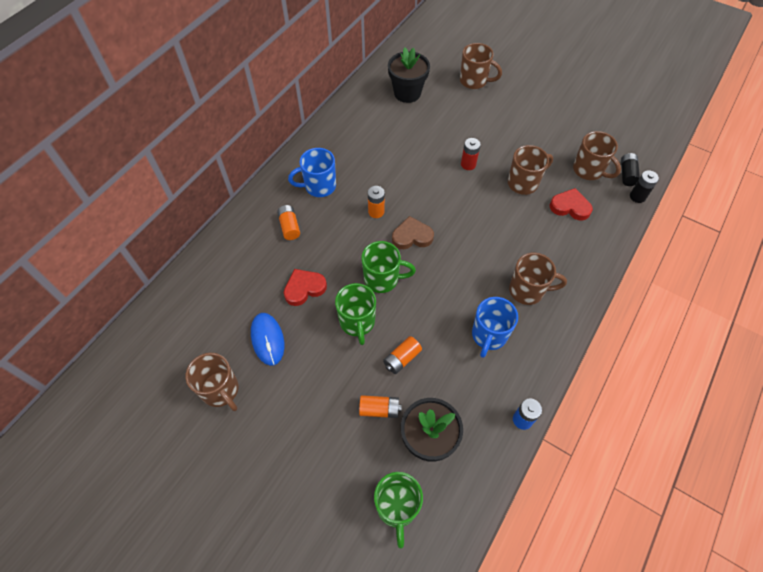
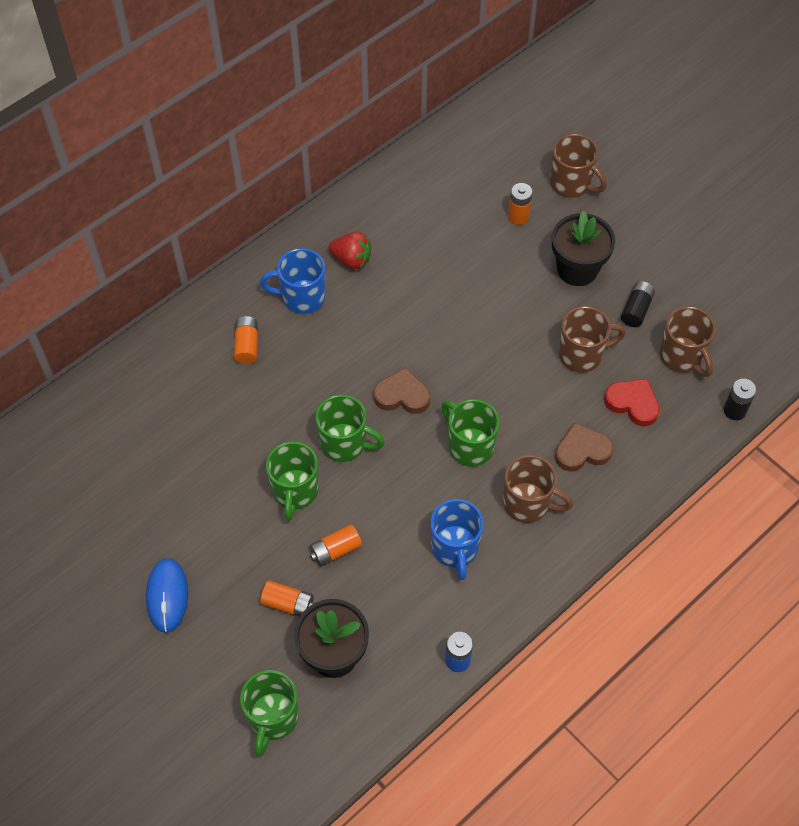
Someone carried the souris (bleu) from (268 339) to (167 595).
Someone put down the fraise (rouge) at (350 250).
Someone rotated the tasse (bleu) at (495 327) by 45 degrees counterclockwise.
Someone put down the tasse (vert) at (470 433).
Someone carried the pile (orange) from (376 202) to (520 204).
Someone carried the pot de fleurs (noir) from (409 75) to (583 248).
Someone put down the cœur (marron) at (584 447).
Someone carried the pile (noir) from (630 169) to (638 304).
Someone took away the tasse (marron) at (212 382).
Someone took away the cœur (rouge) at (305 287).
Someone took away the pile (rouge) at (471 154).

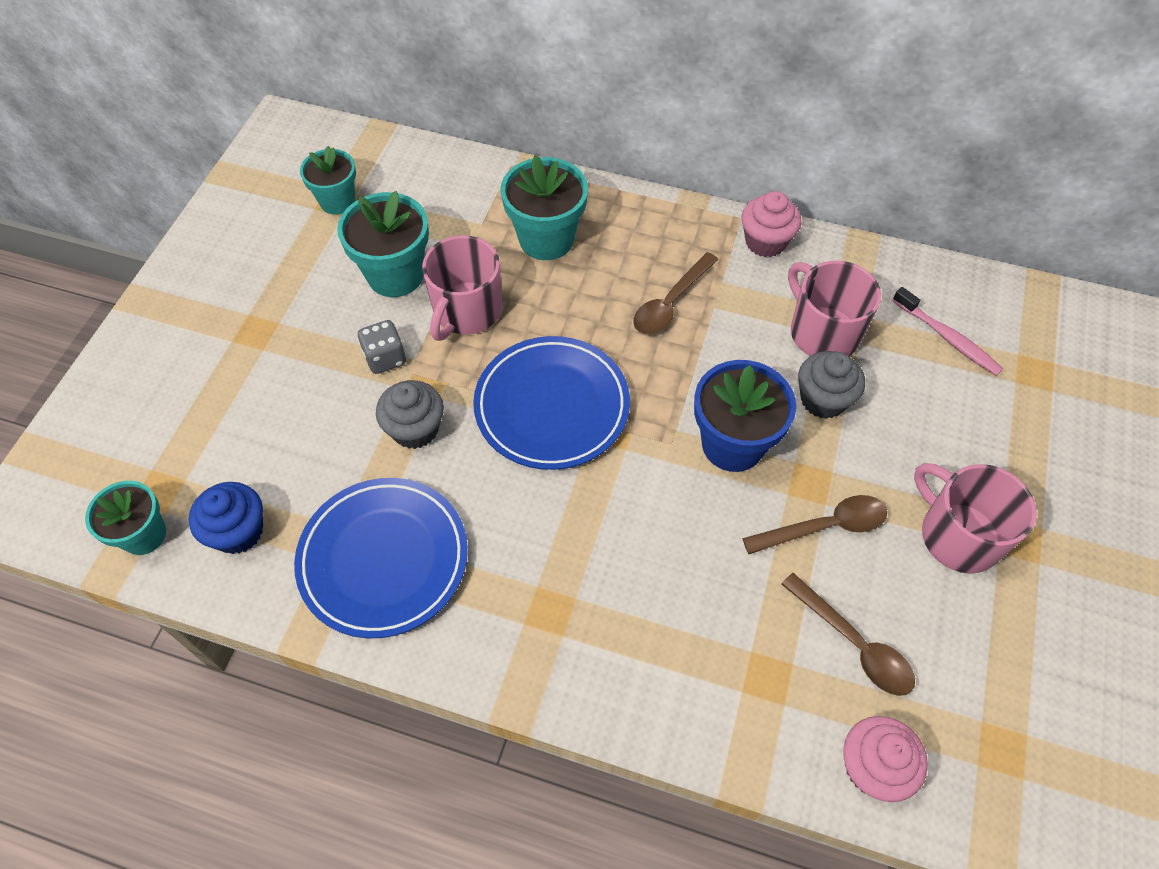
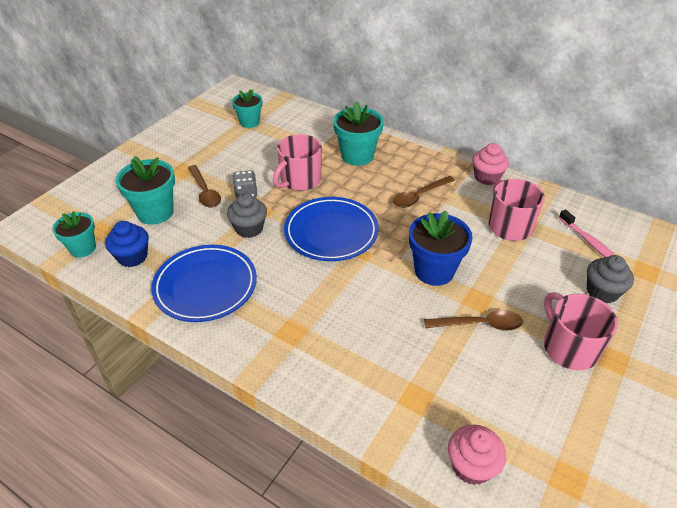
Someone carried the pot de fleurs (turquoise) from (383 244) to (145 190).
Someone carried the cuillère (marron) from (848 634) to (204 186).
Someone carried the muffin (gris) from (831 385) to (610 279).

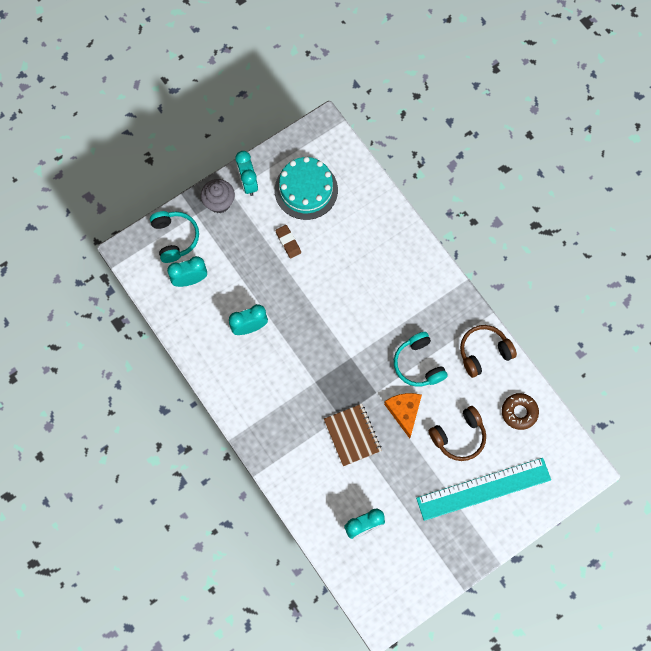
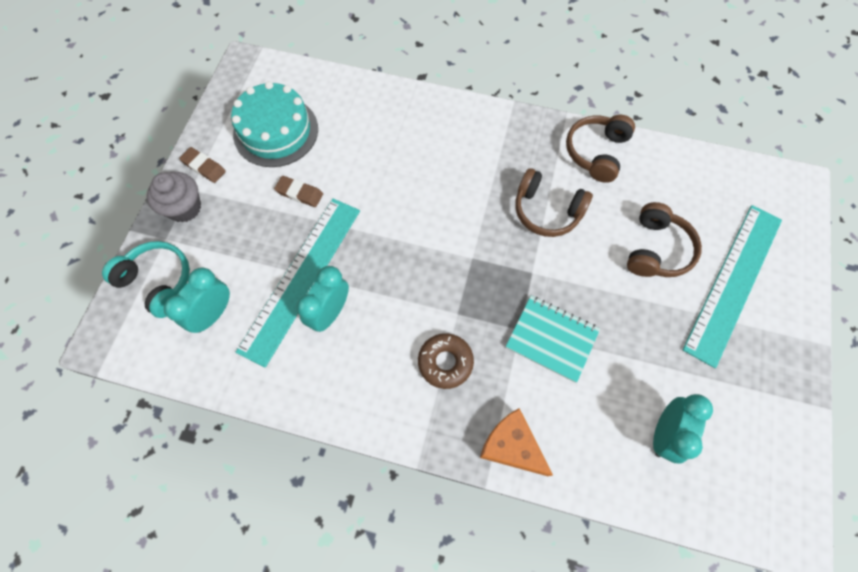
Someone swapped the réveil (turquoise) at (246 173) for the gomme (marron) at (202 165).
Someone put down the règle (turquoise) at (298 283).
Someone carried the beignet (marron) from (520 411) to (446 361).
Someone carried the fromage (orange) from (403 416) to (516 442).
Someone repainted the carnet (marron) at (353 435), which became the carnet (turquoise) at (553 339).
Someone repainted the casque audio (turquoise) at (421 359), which became the casque audio (marron) at (554 202).

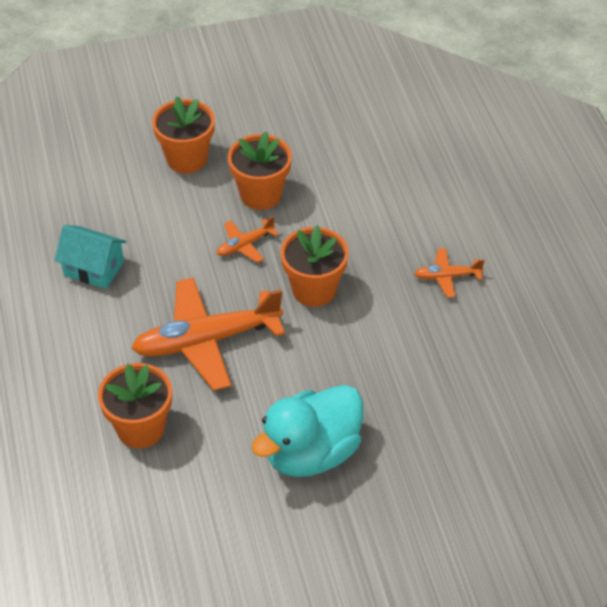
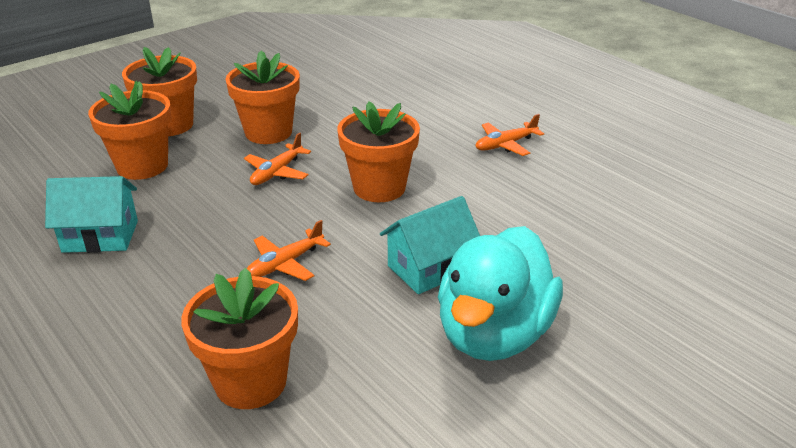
Someone put down the pot de fleurs (orange) at (129 130).
Someone scaled the avion (orange) at (208 334) by 0.46.
Someone put down the maison (turquoise) at (430 245).

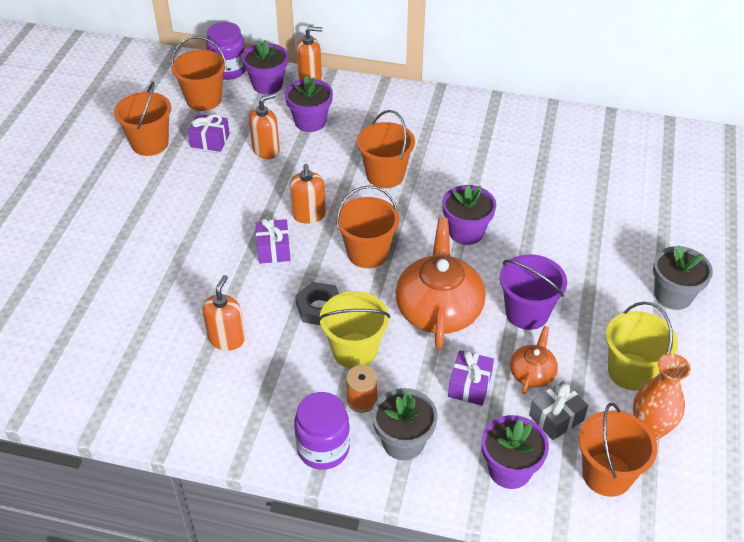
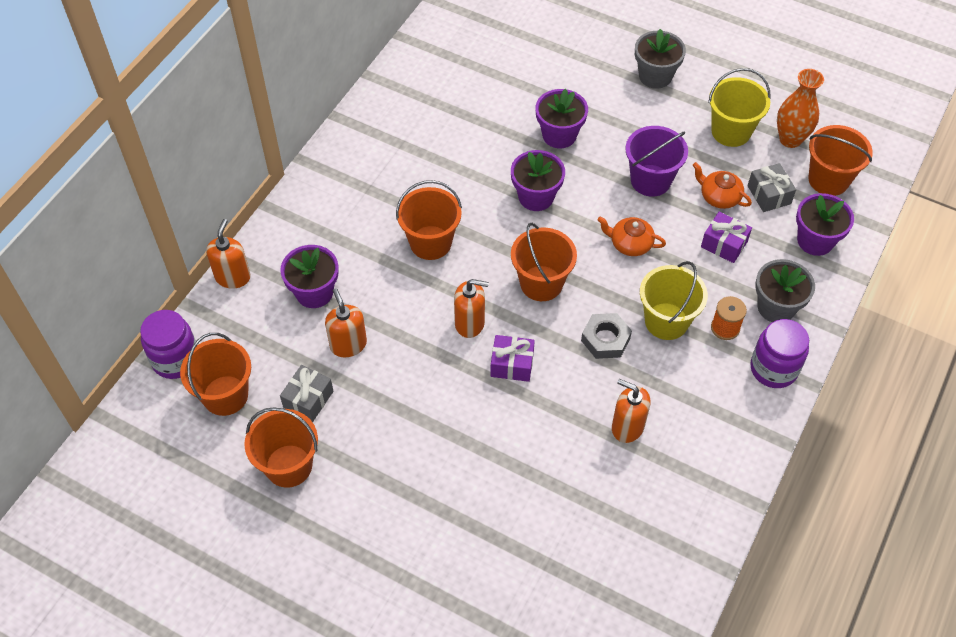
Someone repainted the cadeau (violet) at (209 133), which became the cadeau (gris) at (306 393).
Someone carried the pot de fleurs (violet) from (265 66) to (562 118).
Someone scaled the théière (orange) at (440 283) by 0.50.

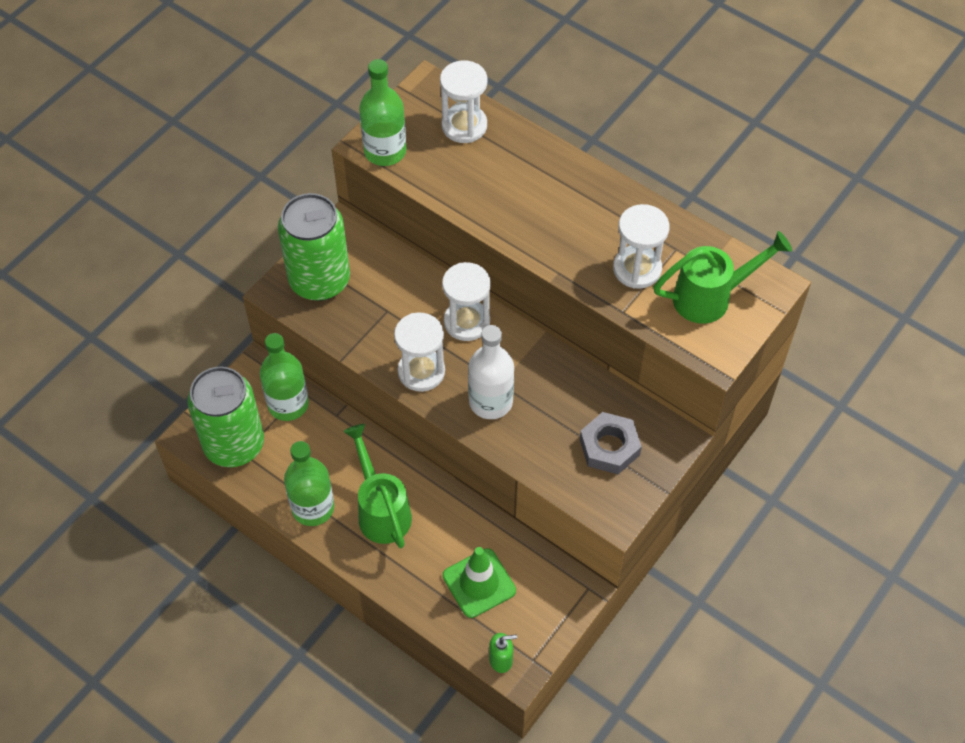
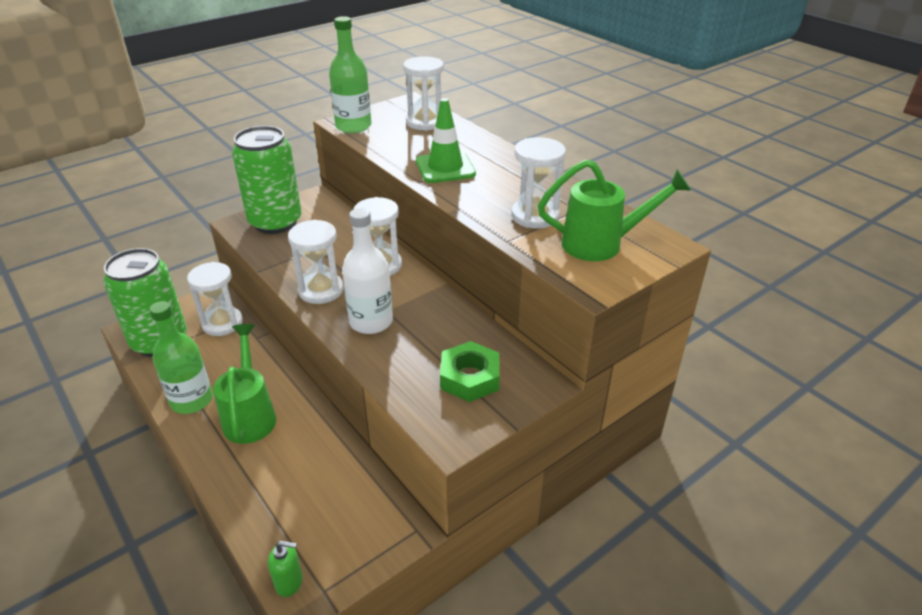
Someone swapped the bouteille (vert) at (284 377) for the sablier (blanc) at (215 299).
Someone carried the cône de chantier (vert) from (479 582) to (446 140).
Someone repainted the écrou (gris) at (611 443), which became the écrou (vert) at (470 371).

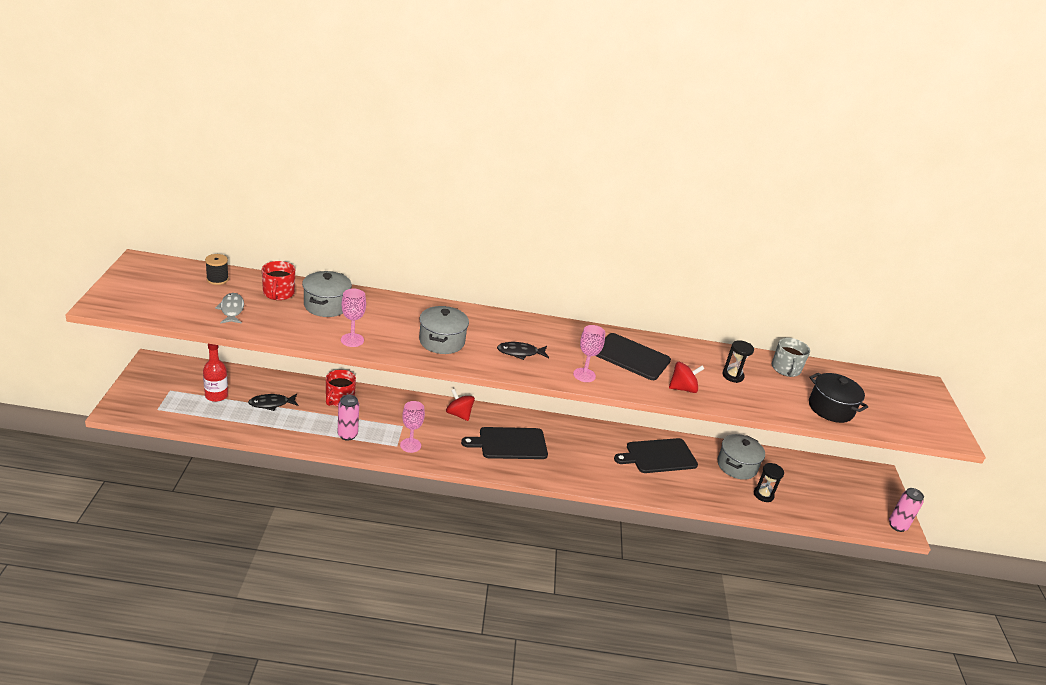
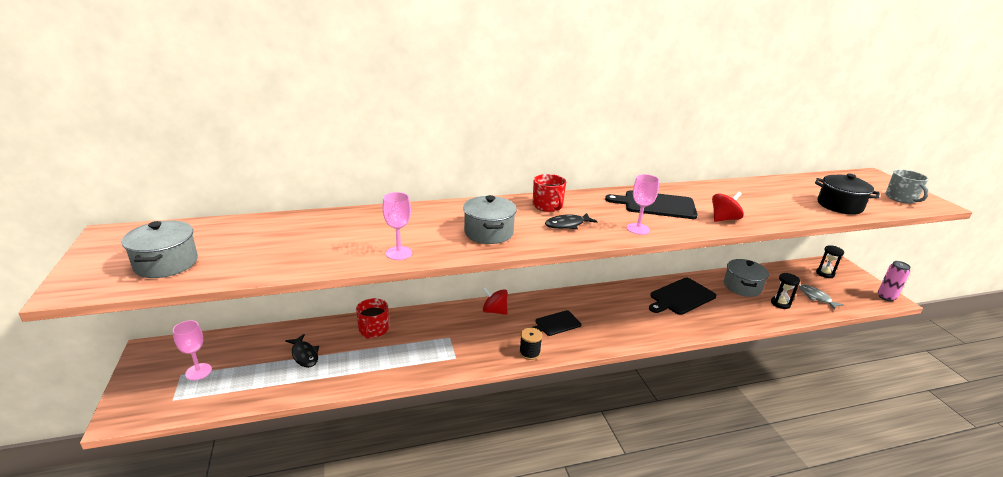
Someone carried the marmite (gris) from (327 294) to (160 249).
Someone carried the verre à pied (rose) from (412 427) to (192 350).
Someone rotated the poisson (noir) at (273 402) by 90 degrees counterclockwise.
Someone carried the bobine (noir) from (217 269) to (530 344).
Someone scaled the planche à découper (noir) at (504 443) by 0.63.
Someone carried the tasse (rouge) from (278 280) to (549 193).
Someone carried the poisson (gris) from (229 308) to (821 297).
Someone carried the sablier (noir) from (738 361) to (830 261).
Someone carried the tasse (gris) from (791 357) to (906 186).
Someone took away the bouteille (rouge) at (215 373).
Someone took away the canette (rose) at (348 418).

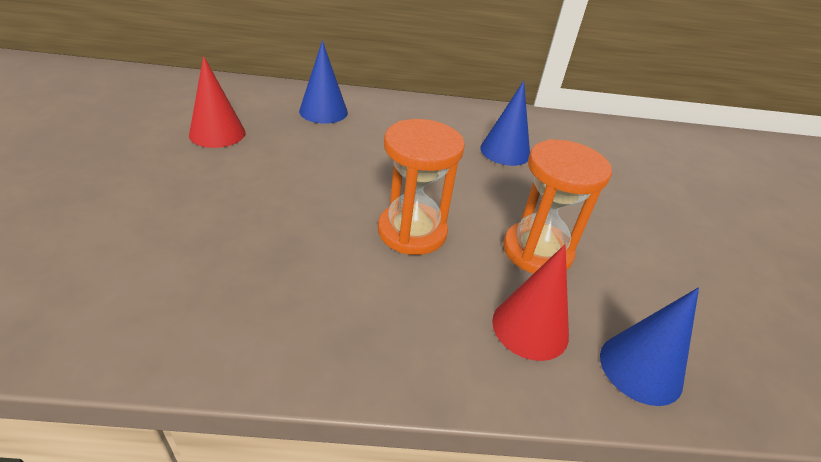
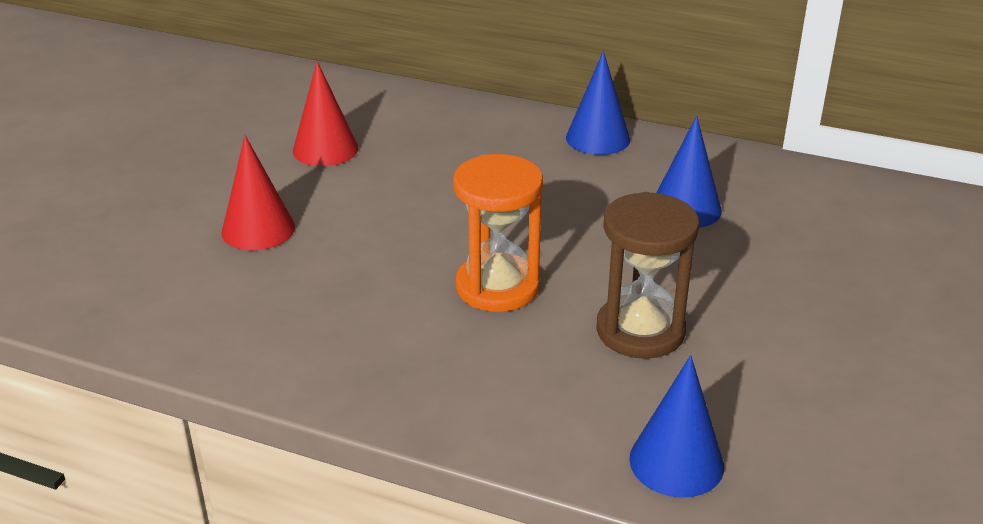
Someone carried the cône (rouge) from (530 302) to (258 193).
Someone carried the cône (bleu) from (323 82) to (598 103).
Someone repainted the sablier (orange) at (557 206), which became the sablier (marron) at (647 275).

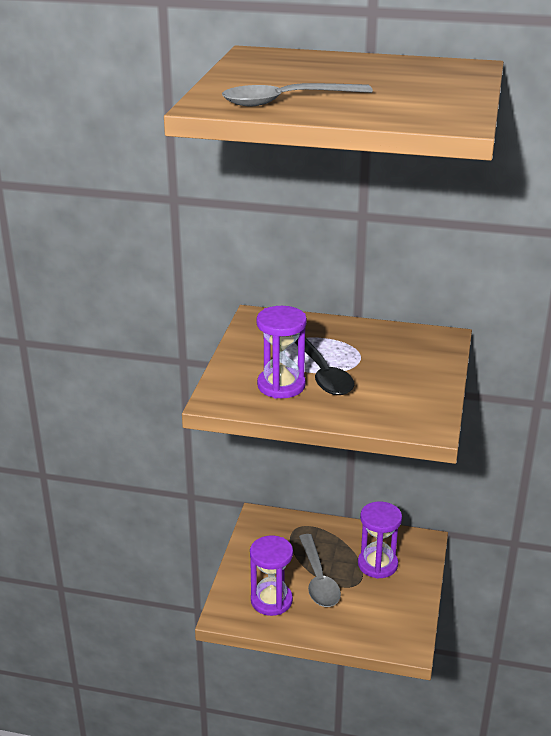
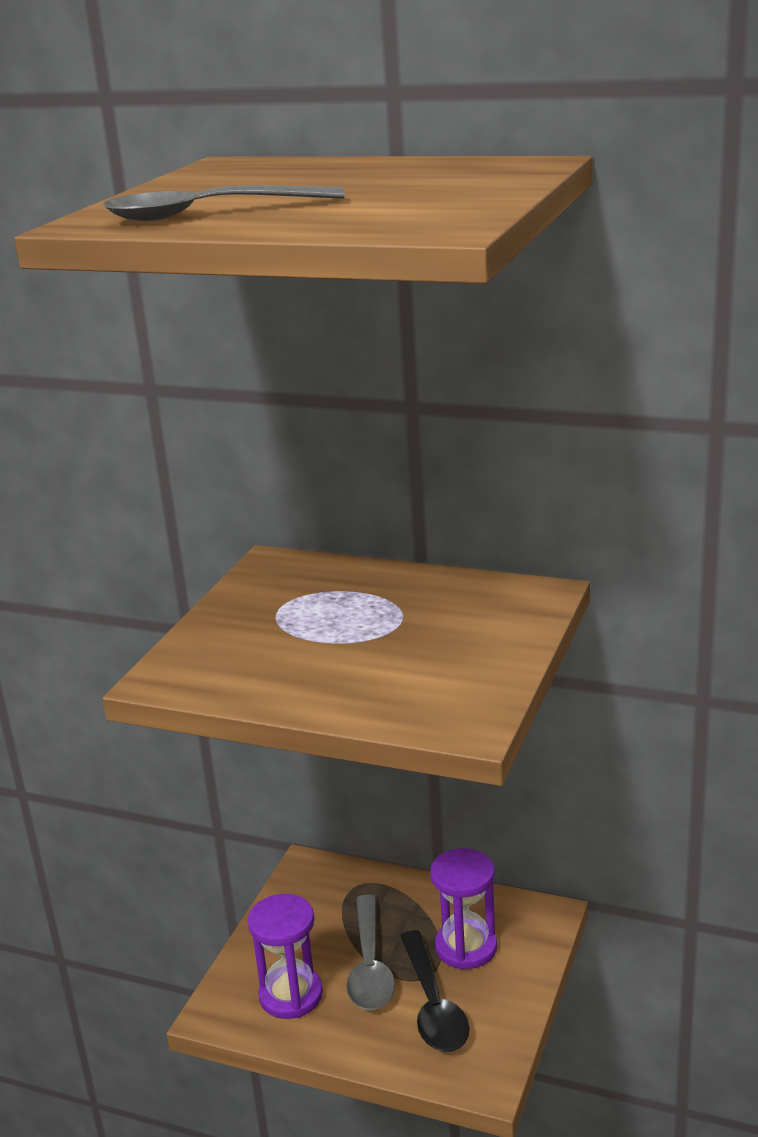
Someone carried the cuillère (noir) from (324 366) to (434 991).
Someone took away the sablier (violet) at (281 352).

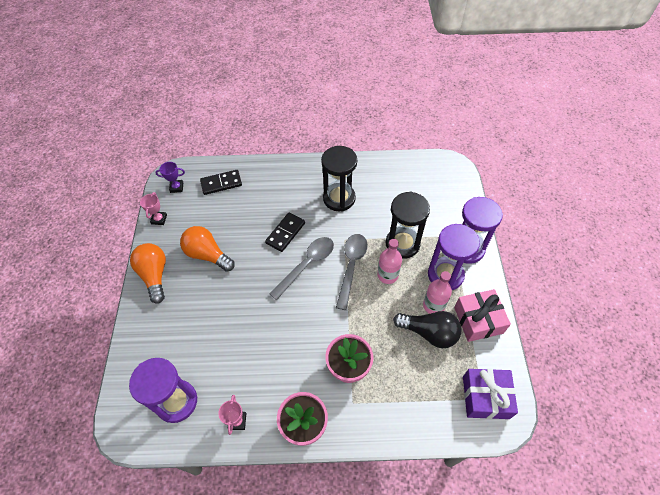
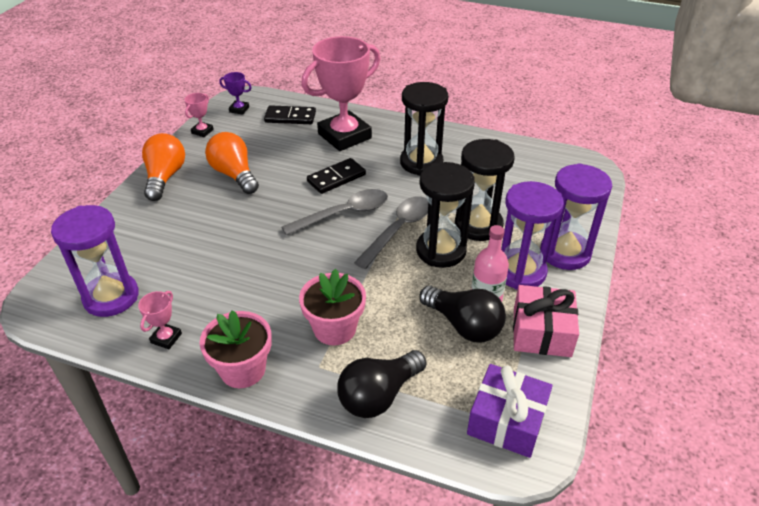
Someone put down the trophée (rose) at (340 93).
Someone put down the ampoule (noir) at (381 384).
Someone swapped the bouteille (rose) at (389 261) for the sablier (noir) at (445 215).

